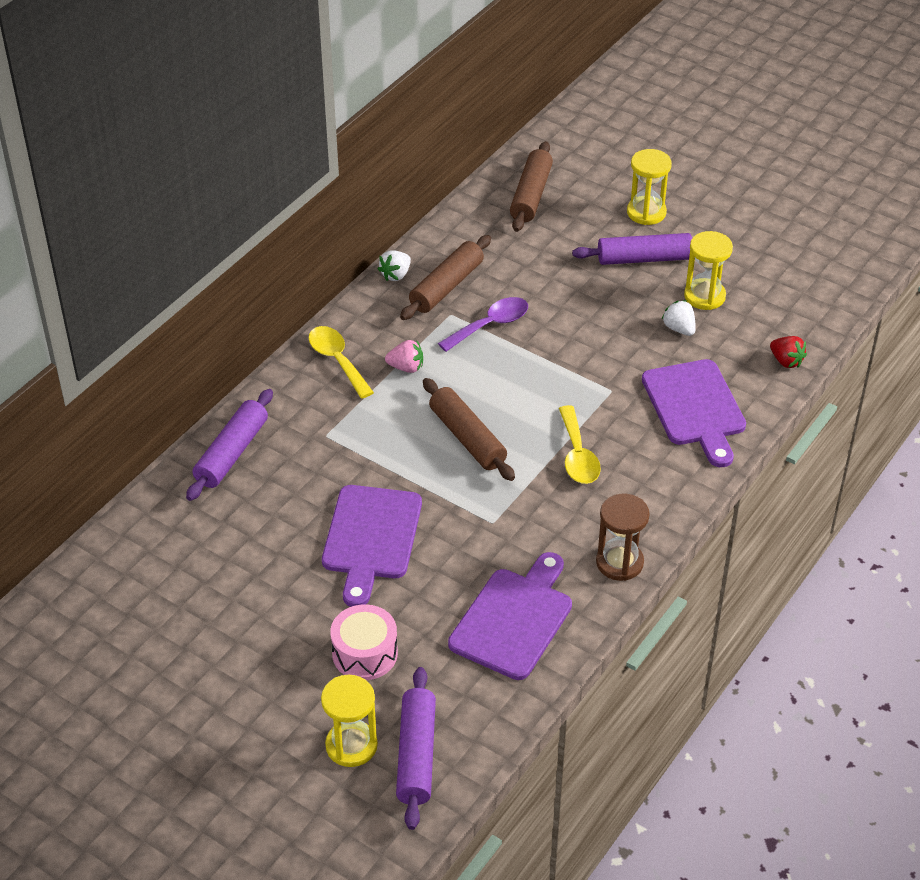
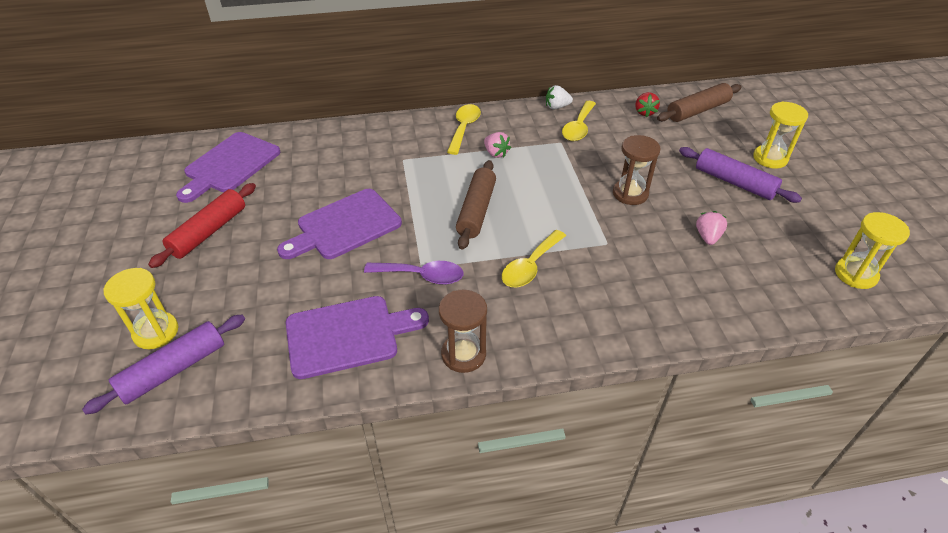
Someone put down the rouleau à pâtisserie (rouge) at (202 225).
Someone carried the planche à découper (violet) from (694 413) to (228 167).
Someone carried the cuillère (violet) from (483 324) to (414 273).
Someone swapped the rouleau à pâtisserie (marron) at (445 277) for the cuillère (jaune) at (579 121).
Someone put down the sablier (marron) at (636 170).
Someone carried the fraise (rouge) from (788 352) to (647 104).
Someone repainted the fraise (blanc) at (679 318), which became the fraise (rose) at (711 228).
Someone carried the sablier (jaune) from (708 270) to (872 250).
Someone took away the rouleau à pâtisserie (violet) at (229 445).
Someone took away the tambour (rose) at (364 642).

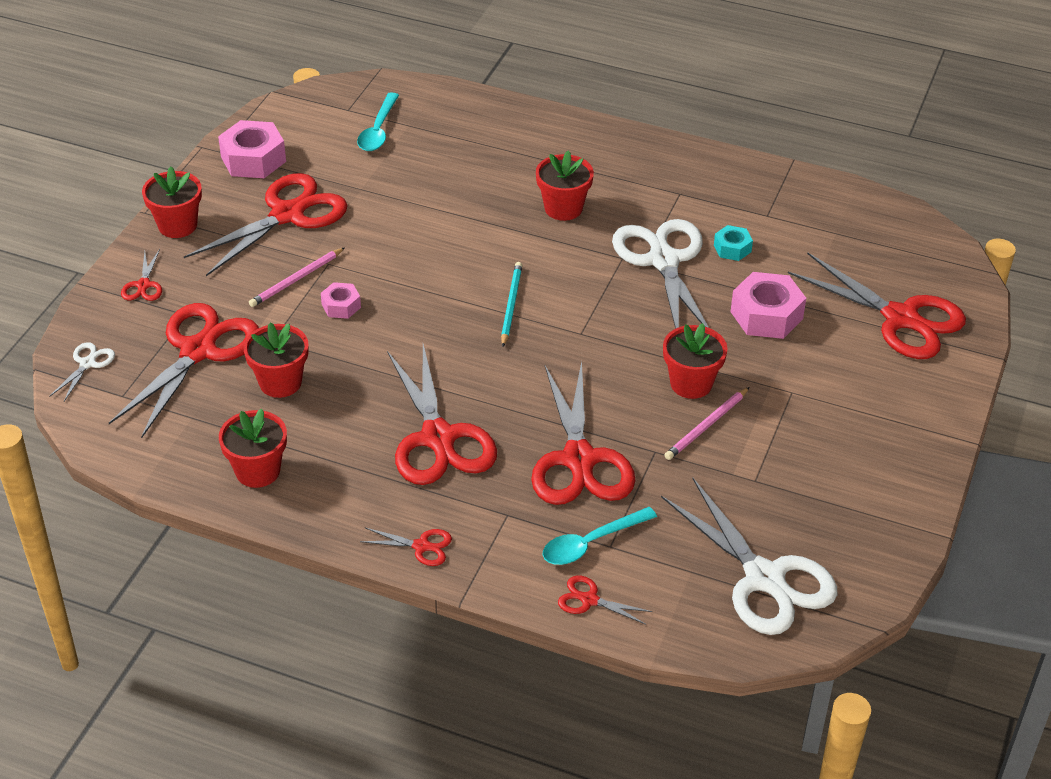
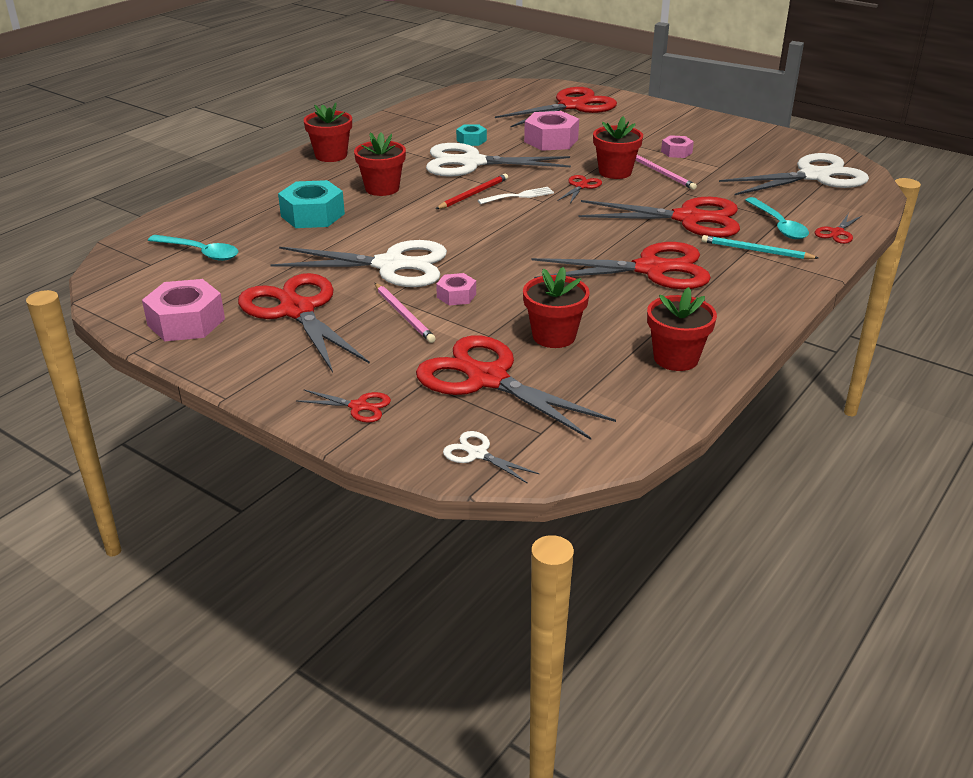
Someone put down the ciseaux (blanc) at (358 263).
Someone put down the écrou (turquoise) at (311 204).
Someone carried the pot de fleurs (rouge) from (172 202) to (328 132).
Someone put down the crayon (rouge) at (472 191).
Someone put down the fourchette (blanc) at (516 195).
Someone carried the ciseaux (rouge) from (406 547) to (579 189).
Someone put down the écrou (rose) at (677 146).
Someone carried the crayon (turquoise) from (512 304) to (760 247).

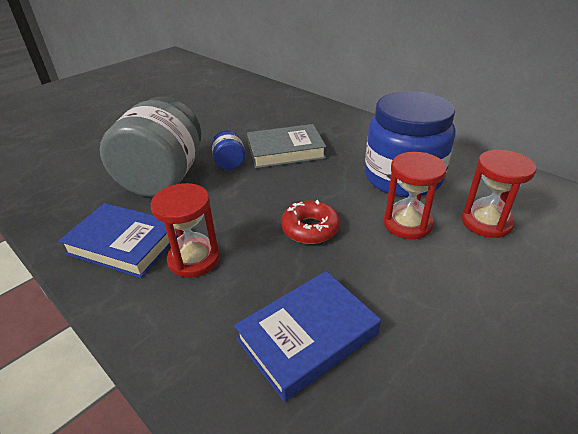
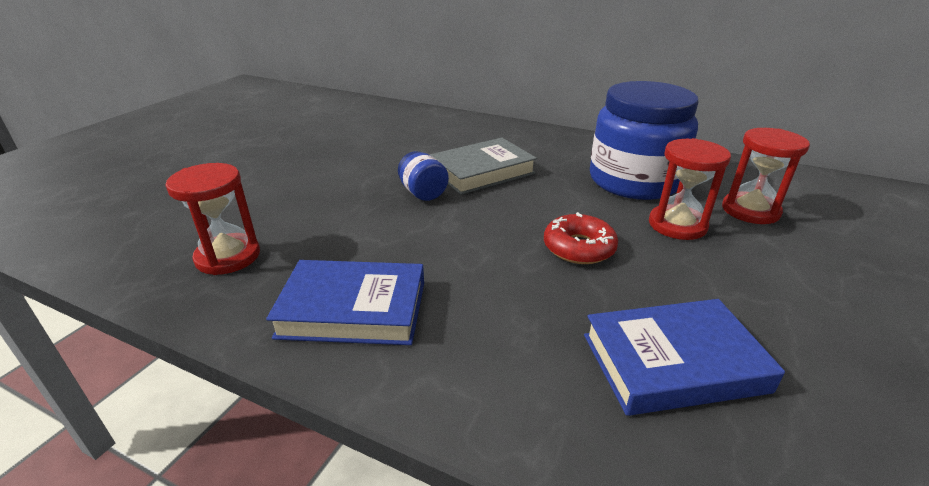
Someone carried the sablier (rouge) from (185 230) to (212 219).
Someone rotated the livre (bleu) at (307 336) by 45 degrees clockwise.
Someone took away the bocal (gris) at (150 147).

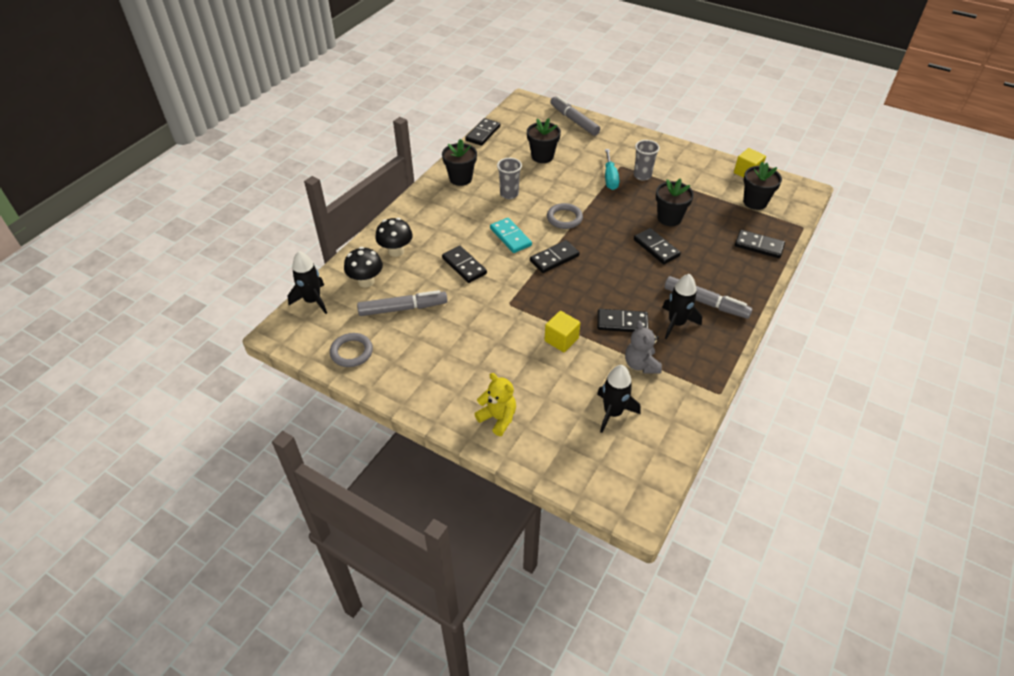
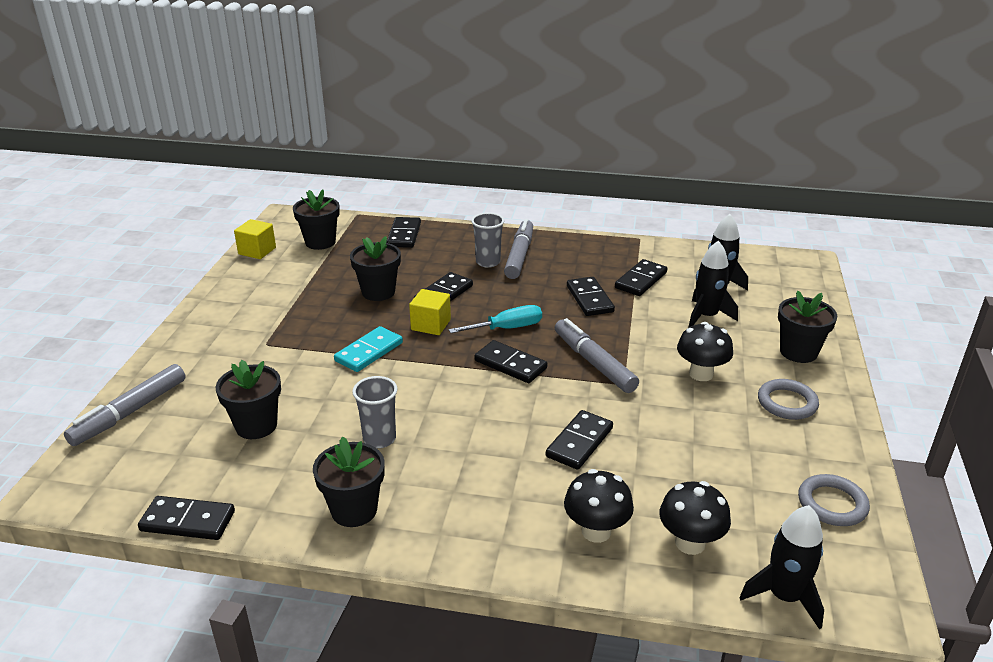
Someone carried the domino (turquoise) from (511 235) to (368 349).
Someone carried the cube (jaune) from (562 332) to (430 312).
Someone carried the tournevis (turquoise) from (612 169) to (495 319).
Someone carried the gobelet (gris) from (647 160) to (488 240).
Someone carried the feutre (gris) from (402 303) to (597 355).
Someone swapped the ours en peluche (gris) at (643 347) for the domino (noir) at (641 277).
Someone put down the champignon (noir) at (705 351).
Someone carried the fusée (noir) from (682 306) to (713 284).
Someone carried the anneau (gris) from (565 216) to (788 399).
Someone swapped the ours en peluche (jaune) at (495 404) for the pot de fleurs (noir) at (807 327).

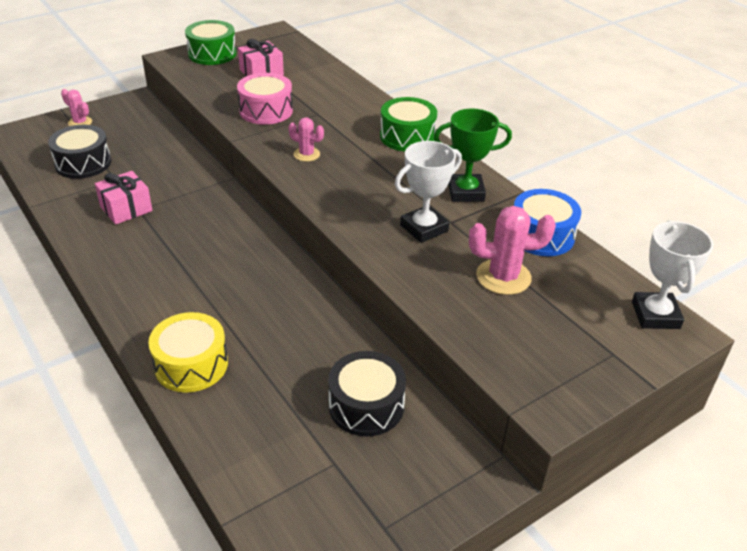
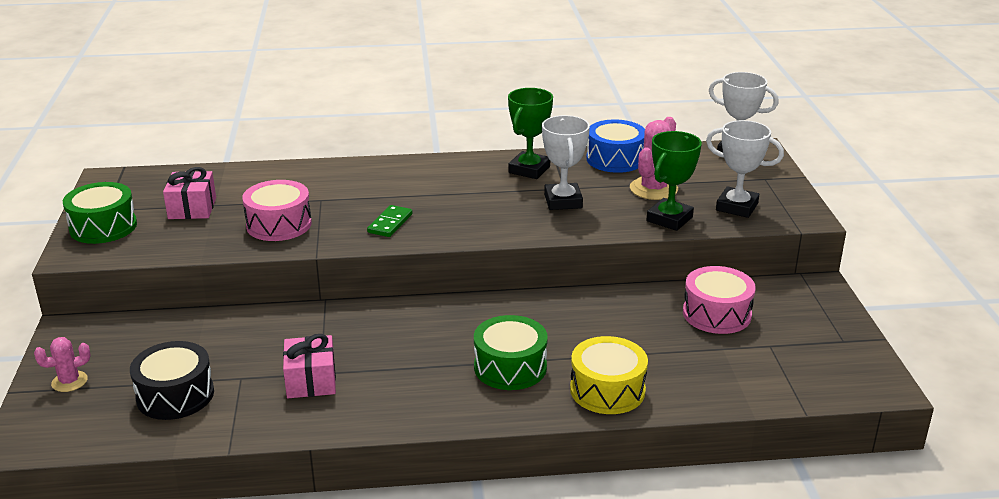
Someone swapped the cactus (rose) at (306 139) for the domino (vert) at (389 221).
Someone carried the tambour (vert) from (408 124) to (511 352).
Someone put down the trophée (vert) at (674 181).
Someone repainted the tambour (noir) at (367 393), which became the tambour (rose) at (719 300).
Someone put down the trophée (blanc) at (745 169).

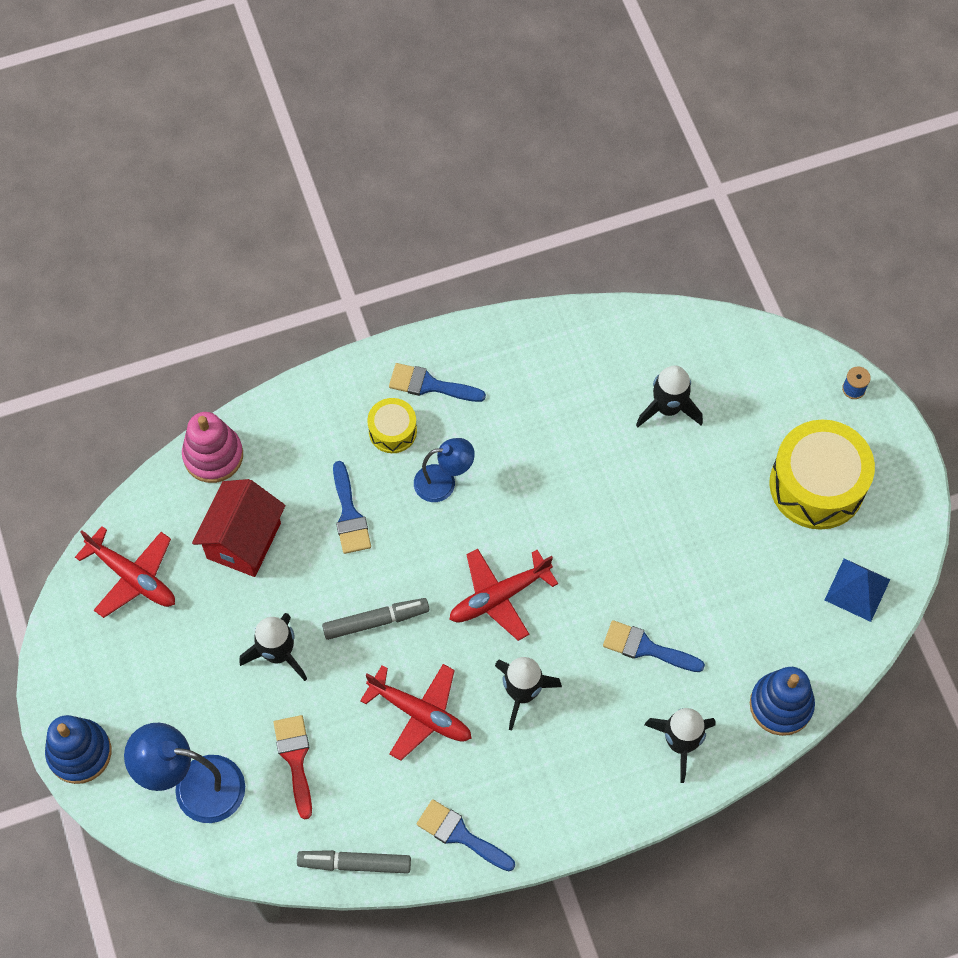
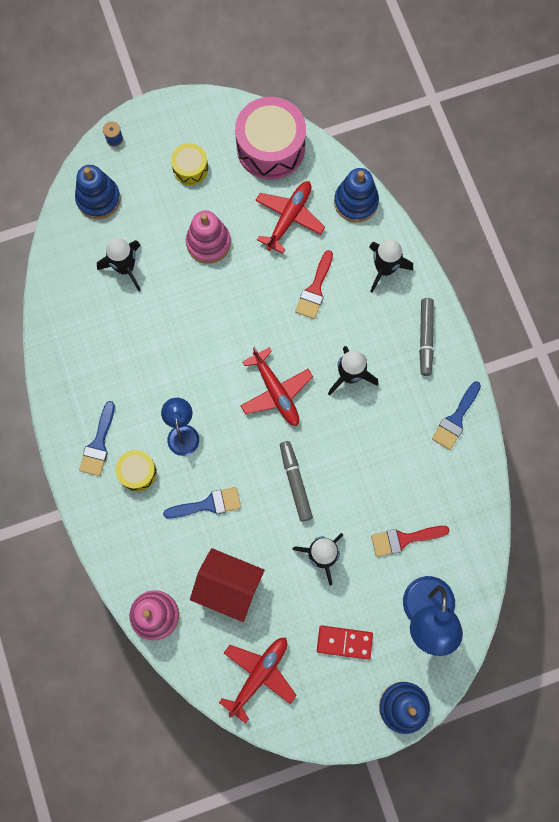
Someone put down the jouet à empiler (bleu) at (98 192).
Someone scaled the tambour (jaune) at (822 475) by 0.51.
Someone put down the jouet à empiler (rose) at (208 237).
Someone swapped the pyramide (bleu) at (857 590) for the tambour (rose) at (270 138).
Someone carried the avion (rouge) from (416 712) to (290 217).
Someone repainted the pinceau (bleu) at (654 646), which became the pinceau (rouge) at (314 284).
Someone put down the domino (rouge) at (345 643).
Someone carried the feutre (gris) from (354 862) to (426 337).

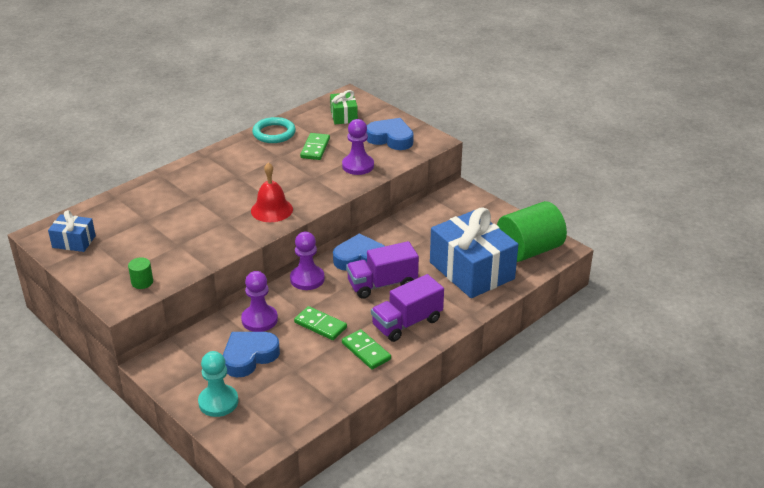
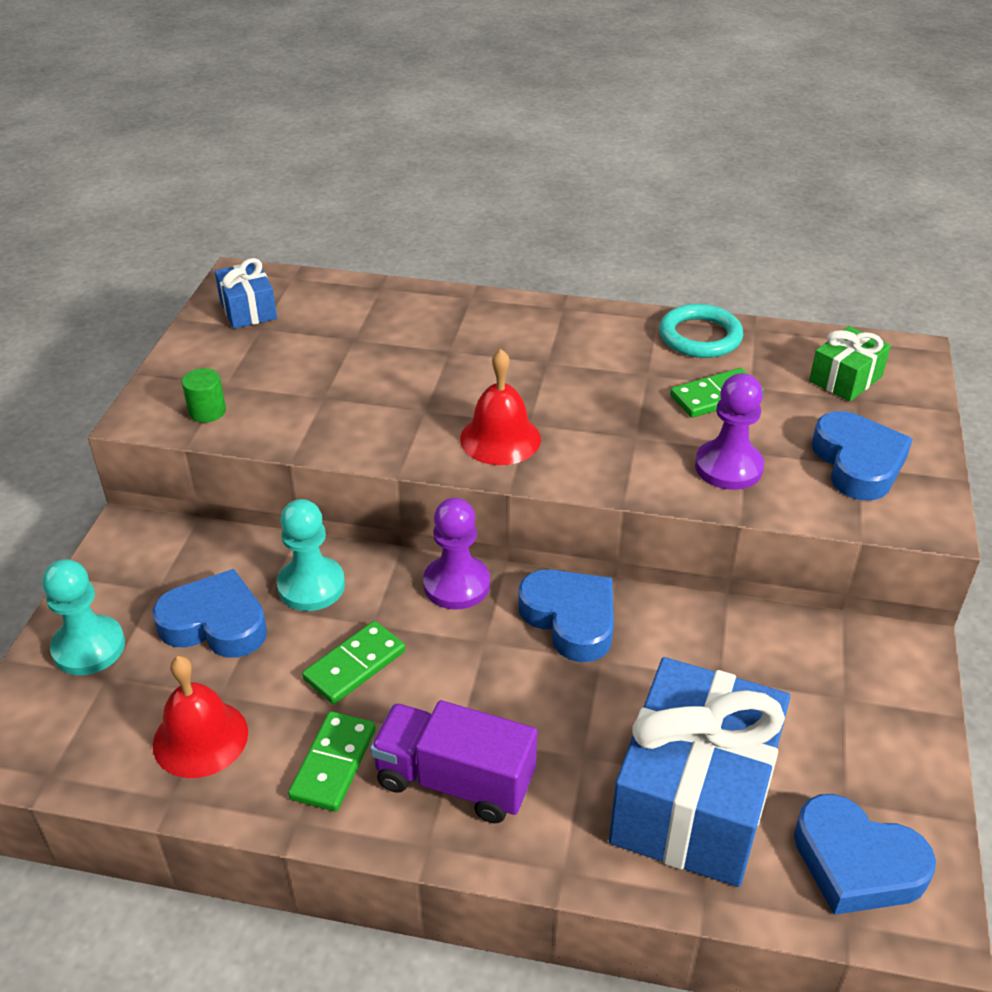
Someone put down the cloche (rouge) at (200 717).
Someone repainted the pion (violet) at (259 301), which became the pion (turquoise) at (311 555).
Someone rotated the domino (vert) at (320 323) by 45 degrees clockwise.
Someone swapped the cylindre (vert) at (532 231) for the cœur (bleu) at (865 854).
Someone took away the camion (violet) at (382 270).

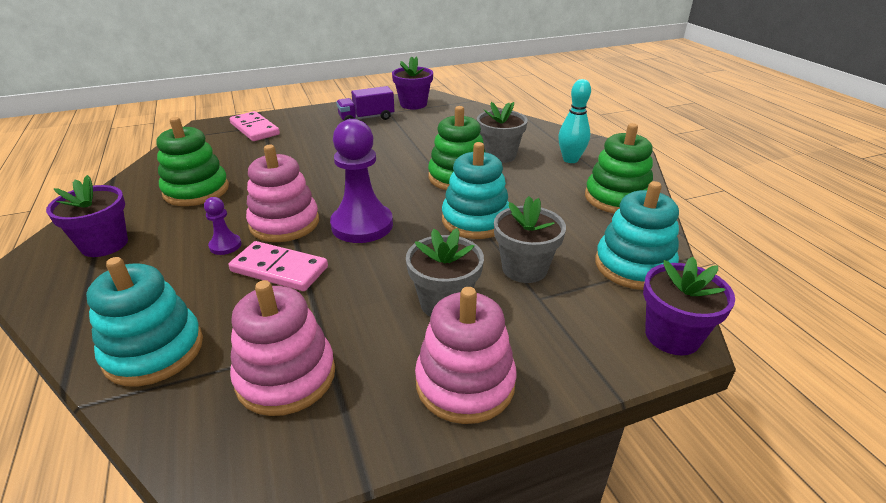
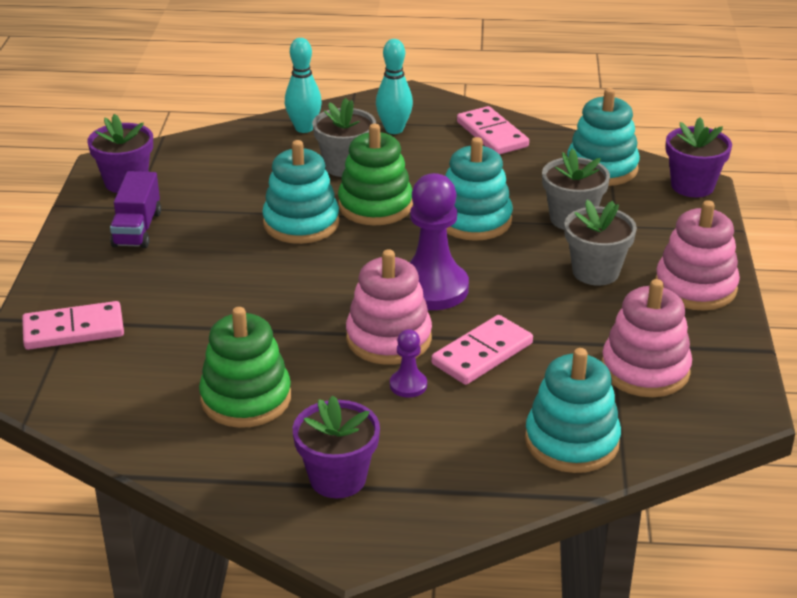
Someone put down the jouet à empiler (turquoise) at (300 192).
Someone put down the quille (turquoise) at (303 85).
Someone swapped the jouet à empiler (vert) at (619 168) for the domino (rose) at (493 130).

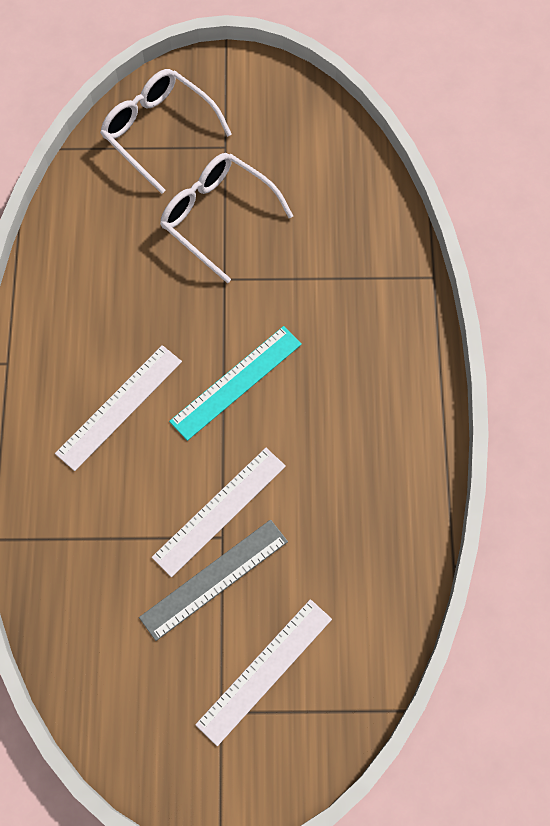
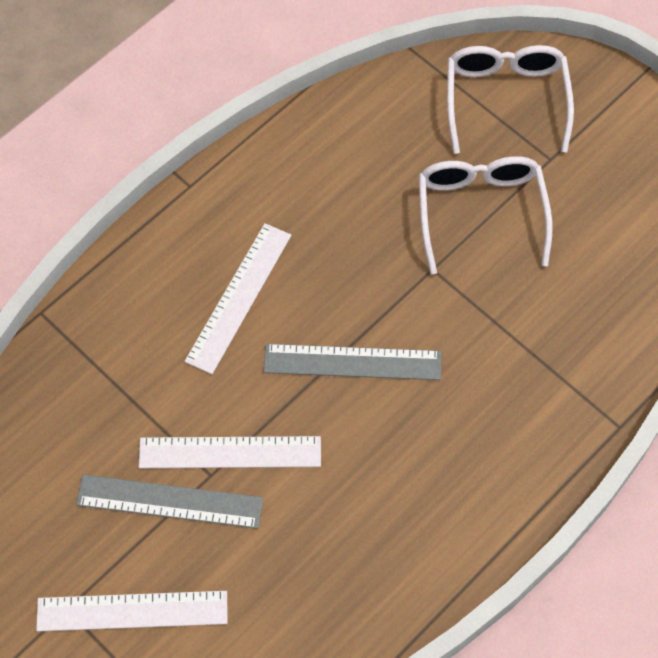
Someone rotated the règle (blanc) at (118 408) by 60 degrees counterclockwise.
Someone repainted the règle (turquoise) at (235 383), which became the règle (gris) at (352 362).

